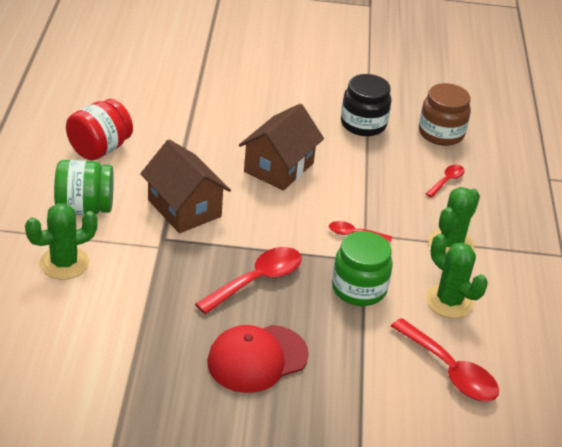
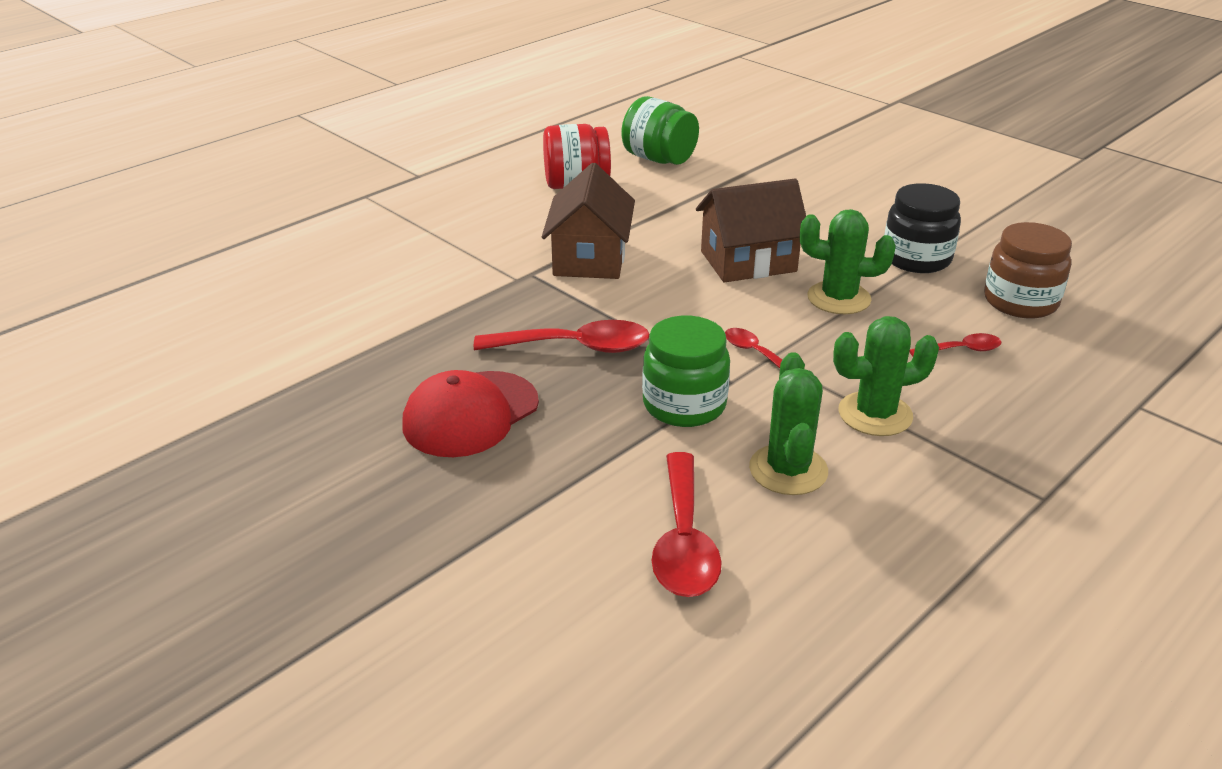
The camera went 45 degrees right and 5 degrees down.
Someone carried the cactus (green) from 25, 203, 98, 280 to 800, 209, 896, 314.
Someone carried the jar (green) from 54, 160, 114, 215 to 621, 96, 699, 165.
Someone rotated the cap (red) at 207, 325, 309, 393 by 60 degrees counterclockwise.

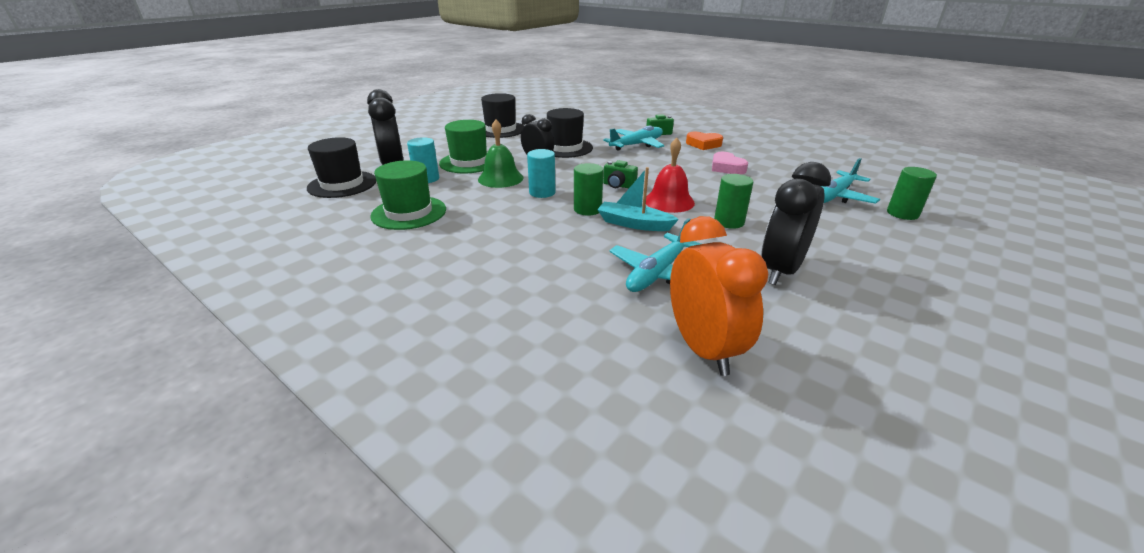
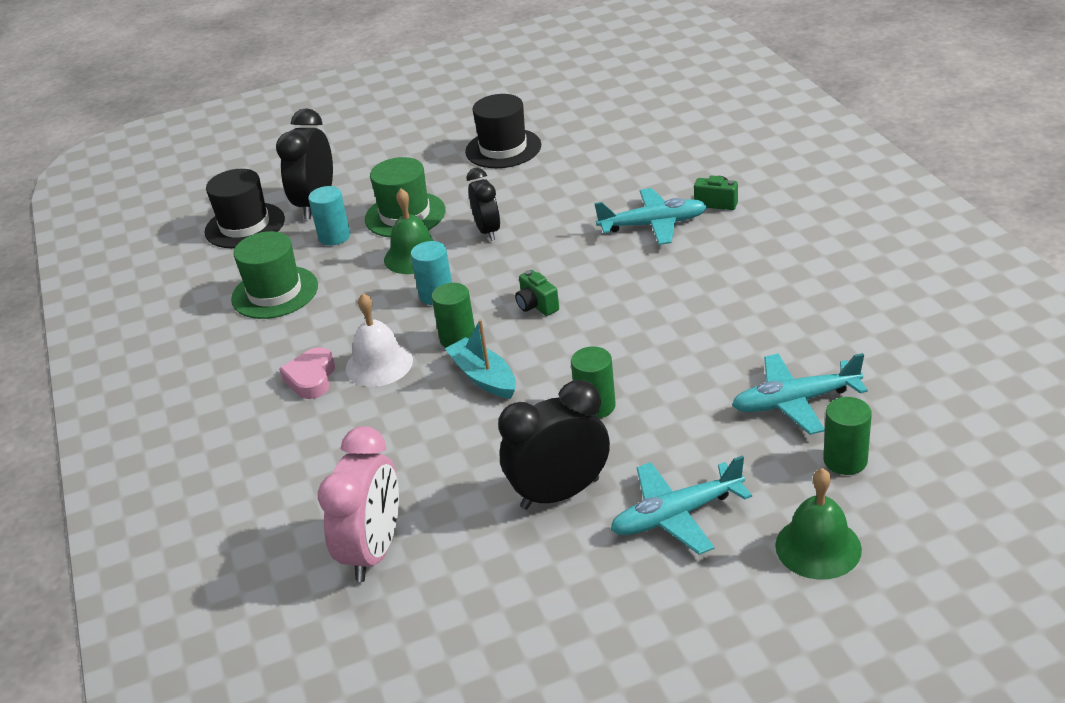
The camera went 35 degrees right and 5 degrees up.
Someone took away the hat (black) at 547, 108, 593, 158.
Someone carried the plane (turquoise) from 609, 218, 701, 292 to 610, 455, 752, 555.
Someone took away the bell (red) at 646, 138, 695, 213.
Someone repainted the clock (orange) at 670, 216, 768, 376, which became the clock (pink) at 318, 426, 399, 582.
Someone took away the heart (orange) at 686, 132, 723, 150.
Someone carried the heart (pink) from 712, 152, 748, 174 to 279, 347, 335, 399.
Someone put down the bell (white) at 346, 293, 413, 387.
Someone put down the bell (green) at 775, 468, 862, 580.

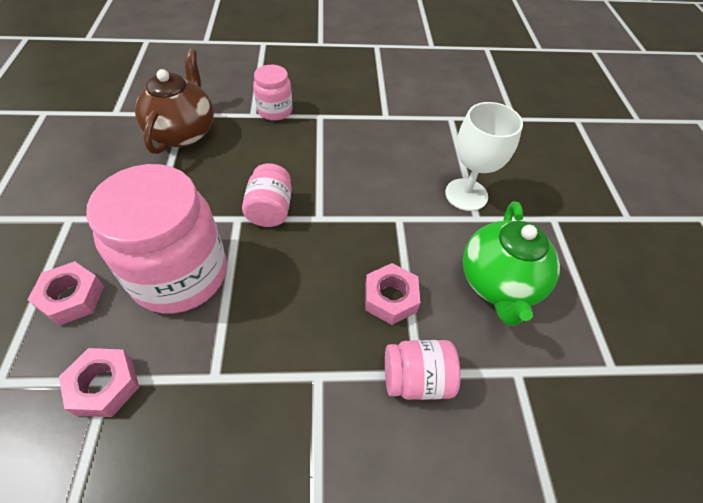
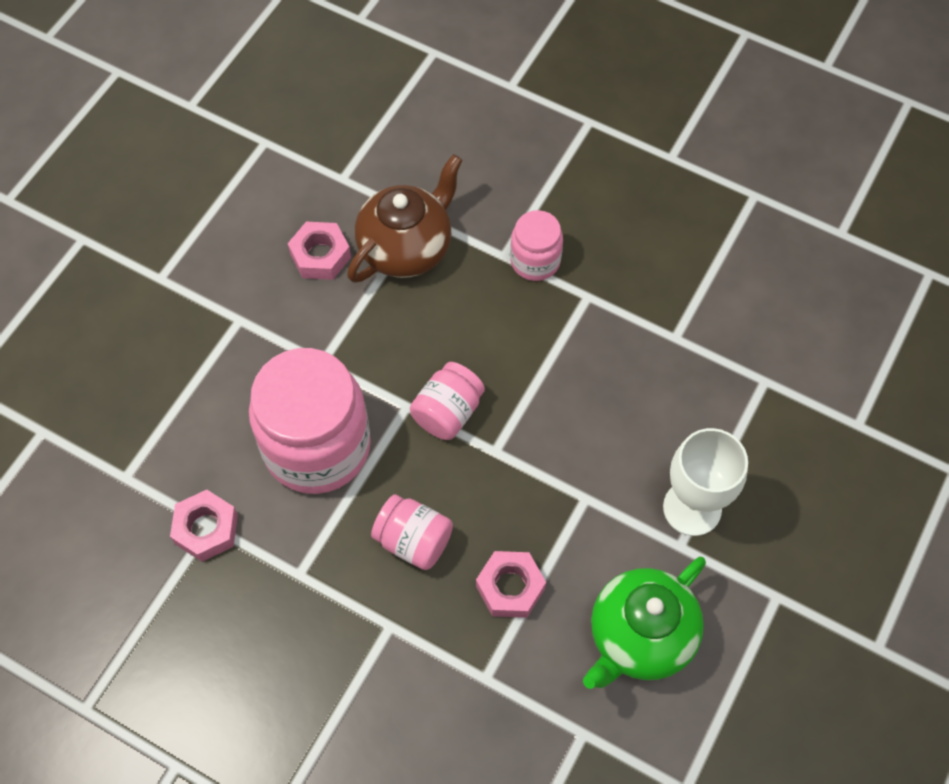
The camera went 35 degrees right and 10 degrees up.
Someone carried the nut (pink) from 27, 261, 104, 326 to 288, 222, 351, 280.
Someone carried the jar (pink) from 385, 340, 461, 400 to 371, 494, 453, 570.

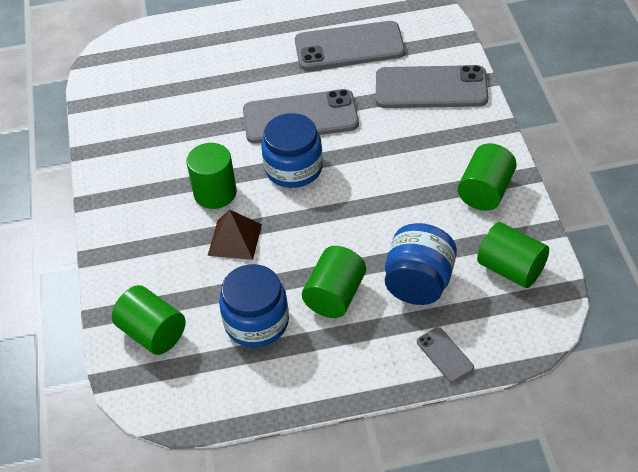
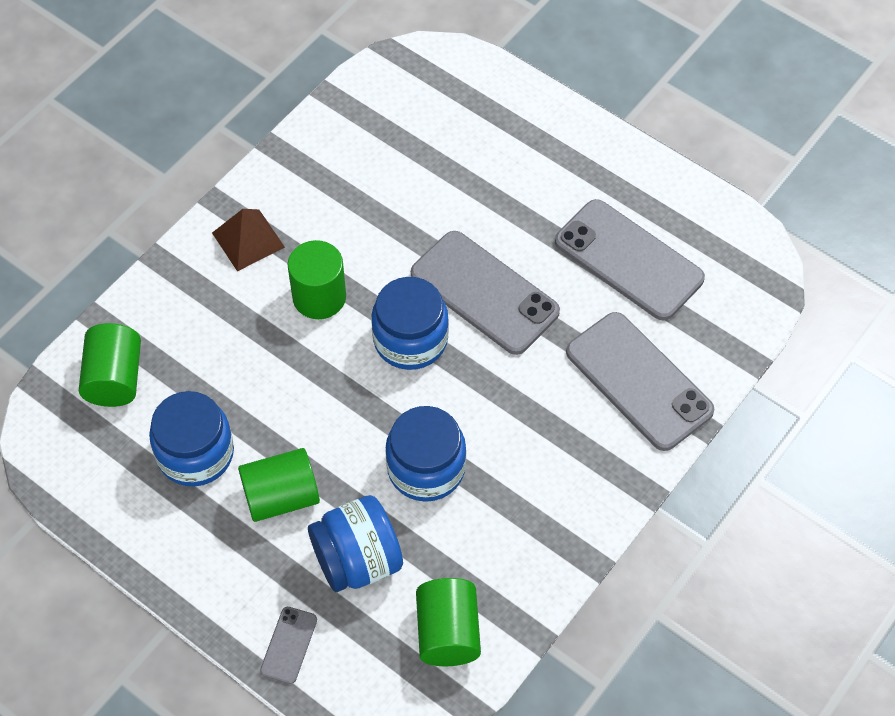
The camera went 45 degrees right and 10 degrees up.
Someone carried the pyramid (brown) from 208, 209, 262, 260 to 212, 209, 285, 271.
Someone took away the cylinder (green) at 458, 143, 517, 211.
Someone put down the jar (blue) at 385, 406, 466, 502.

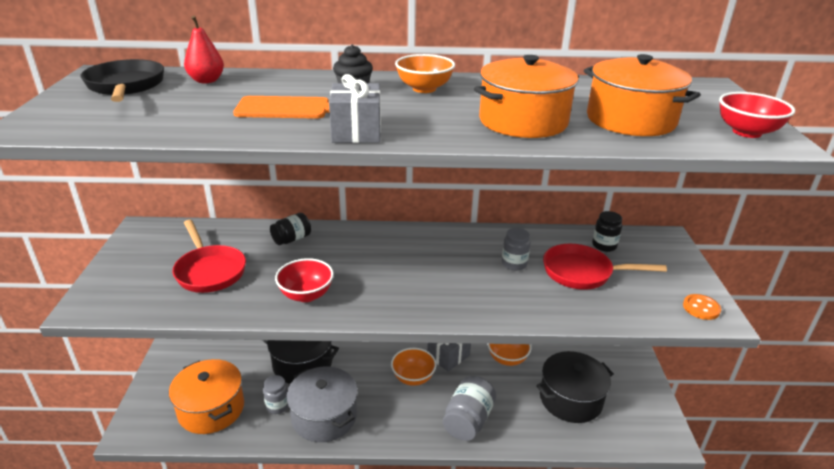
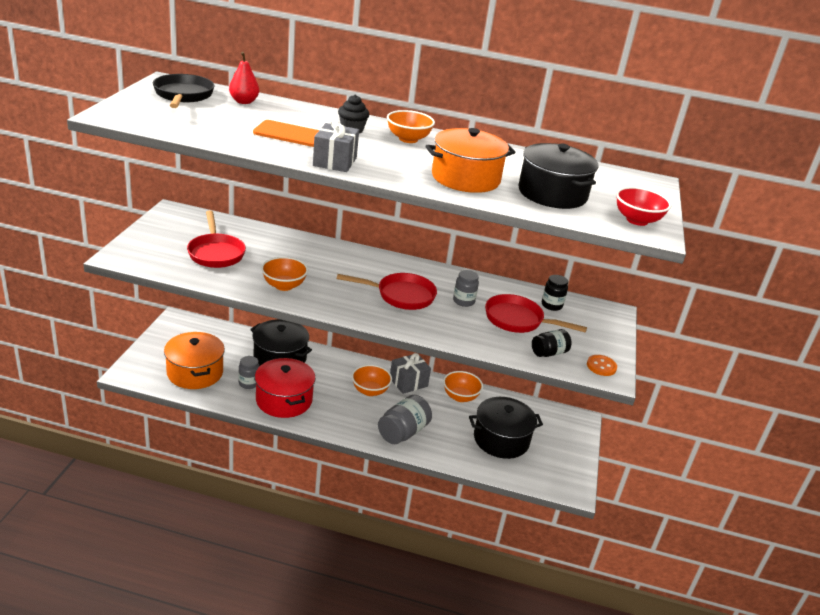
The camera went 10 degrees right and 0 degrees up.
Someone carried the jar (black) from 270, 213, 311, 245 to 532, 329, 572, 357.
Someone repainted the bowl (red) at 275, 258, 334, 302, which became the bowl (orange) at 261, 257, 308, 291.
Someone repainted the pot (grey) at 286, 367, 358, 442, which became the pot (red) at 255, 358, 316, 418.
Someone repainted the pot (orange) at 584, 54, 701, 136, which became the pot (black) at 518, 143, 598, 209.
Someone put down the pan (red) at 337, 273, 437, 310.

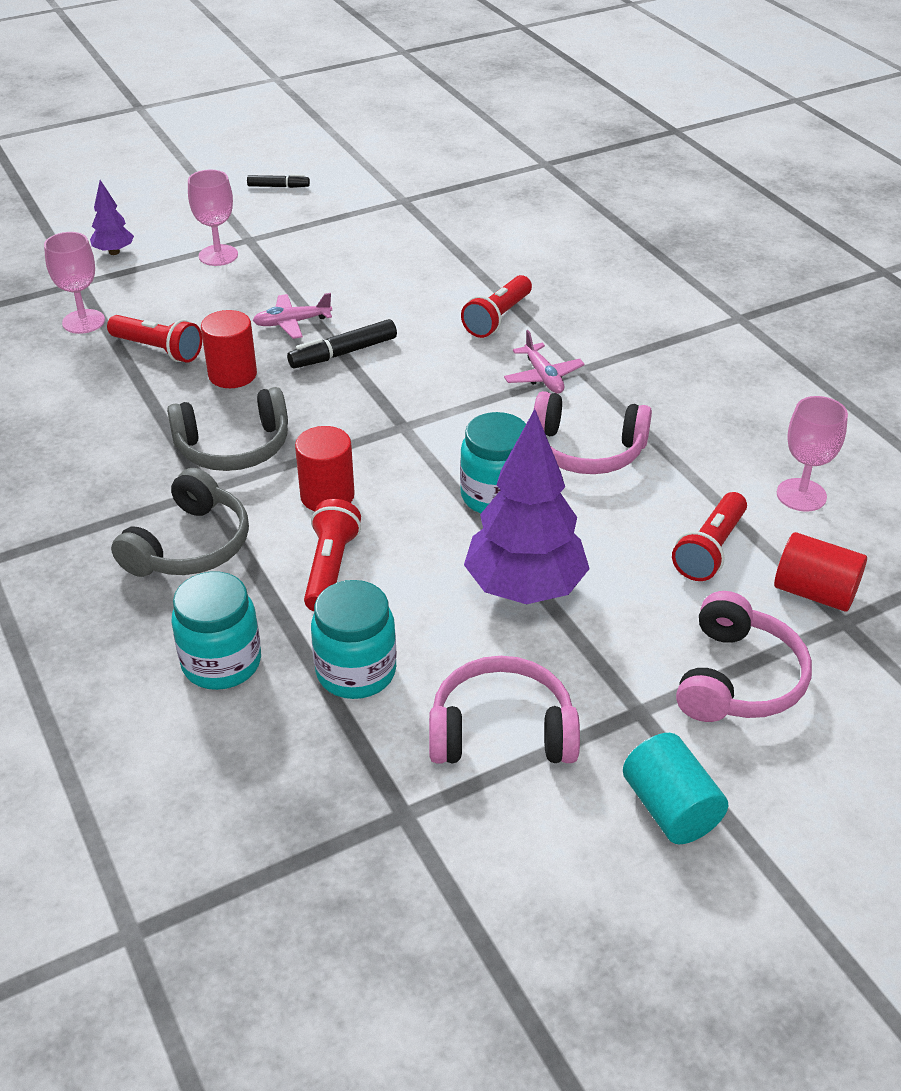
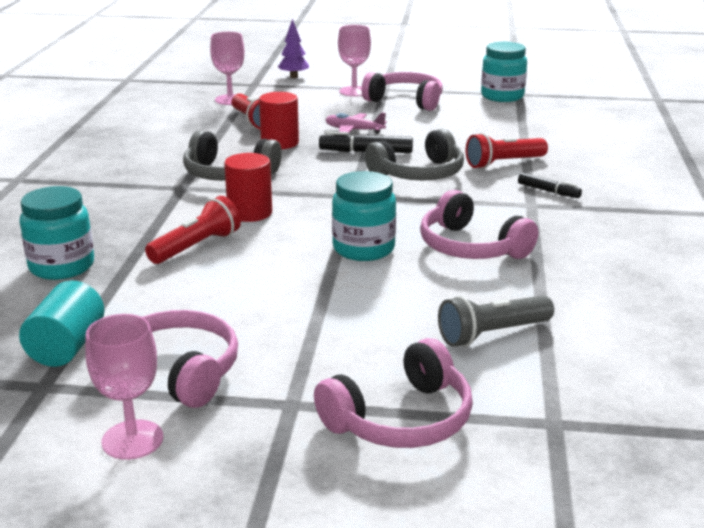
The camera went 35 degrees right and 15 degrees down.
Someone carried the headphones (grey) from 111, 468, 249, 577 to 365, 129, 464, 181.
Someone carried the marker (black) from 247, 174, 310, 188 to 518, 173, 582, 198.
Someone carried the jar (turquoise) from 311, 580, 397, 699 to 481, 42, 527, 102.
Someone took away the tree (purple) at 464, 409, 590, 604.
Someone took away the plane (pink) at 504, 330, 585, 393.
Someone carried the cylinder (turquoise) from 623, 733, 728, 844 to 19, 280, 104, 367.
Someone repainted the flashlight (red) at 672, 492, 747, 581, which became the flashlight (grey) at 438, 295, 554, 347.
Someone took away the cylinder (red) at 774, 532, 867, 612.
Someone carried the goblet (pink) from 777, 396, 848, 512 to 85, 314, 163, 460.
Someone put down the headphones (pink) at 362, 72, 443, 111.

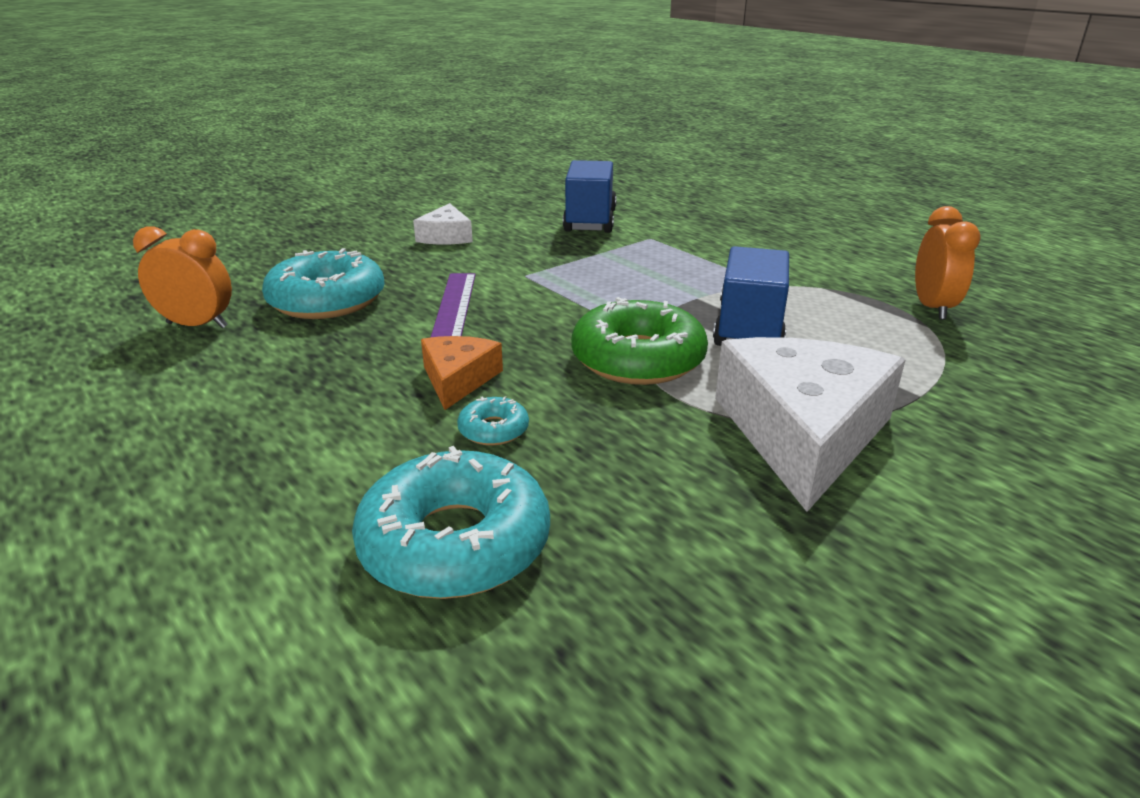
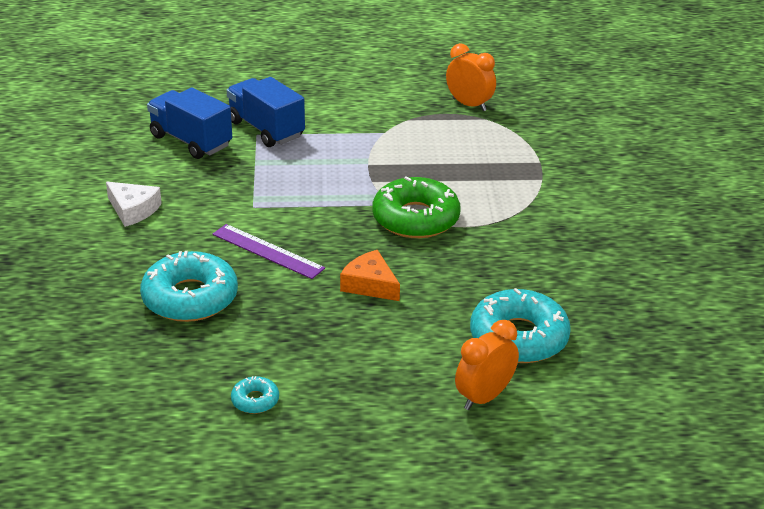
The camera went 55 degrees left and 5 degrees up.
Someone carried the clock (orange) from 133, 226, 232, 329 to 455, 320, 519, 410.
Someone carried the donut (turquoise) from 457, 396, 529, 446 to 231, 376, 279, 414.
Someone carried the truck (blue) from 713, 246, 789, 346 to 227, 77, 305, 147.
Someone took away the cheese (white) at 715, 337, 906, 512.

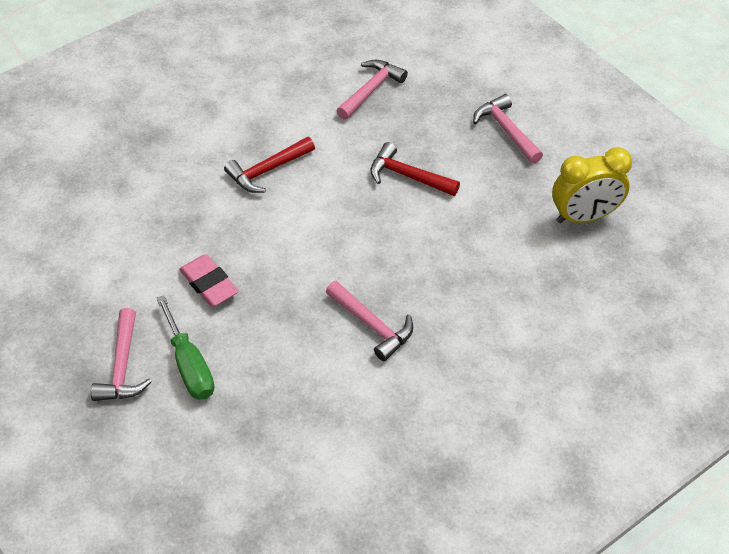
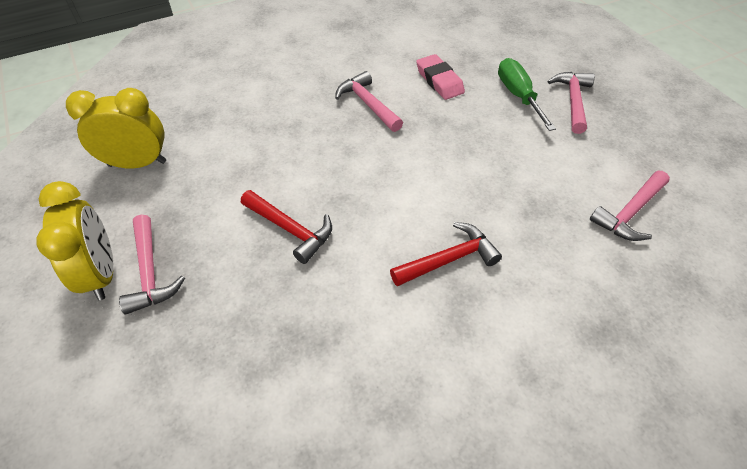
The camera went 170 degrees left and 0 degrees up.
Someone carried the eraser (pink) from 179, 254, 239, 307 to 416, 54, 465, 100.
Someone carried the hammer (pink) from 337, 60, 408, 120 to 590, 171, 670, 241.
Someone put down the clock (yellow) at 36, 181, 113, 301.

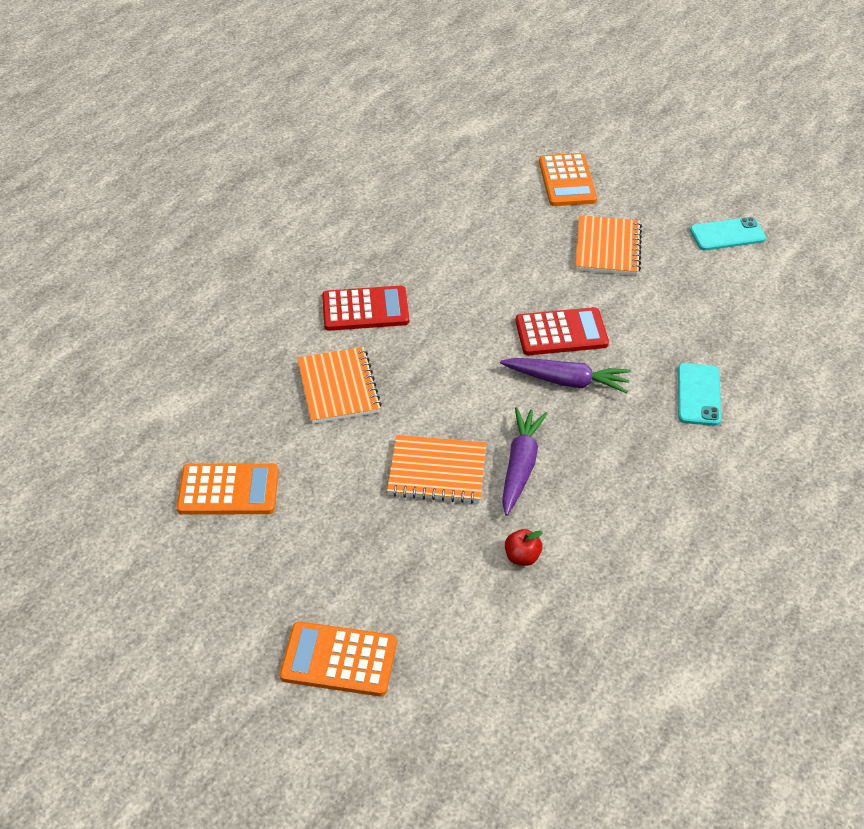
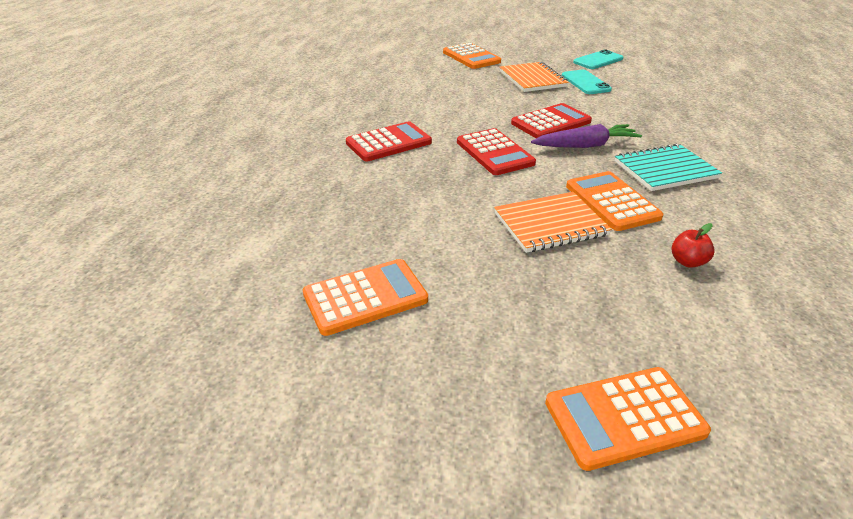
The camera went 25 degrees left and 10 degrees down.
Someone took away the notebook (orange) at 297, 347, 382, 424.
Someone swapped the carrot (purple) at 502, 407, 548, 516 for the calculator (orange) at 566, 171, 664, 231.
Someone carried the phone (turquoise) from 678, 363, 721, 426 to 562, 70, 612, 94.
Someone put down the calculator (red) at 457, 128, 536, 175.
Someone put down the notebook (turquoise) at 615, 144, 722, 191.

